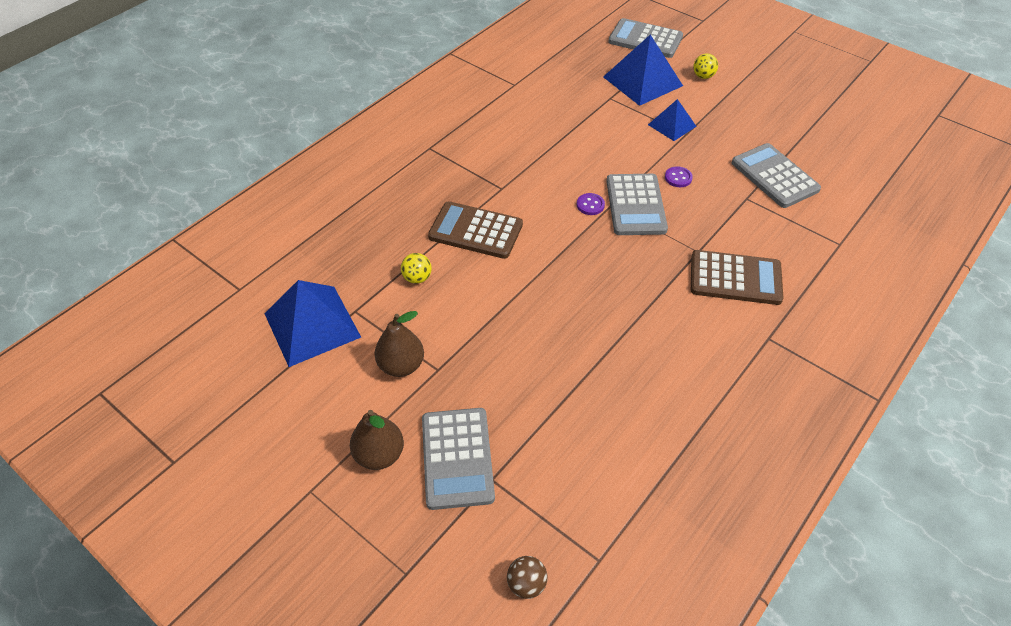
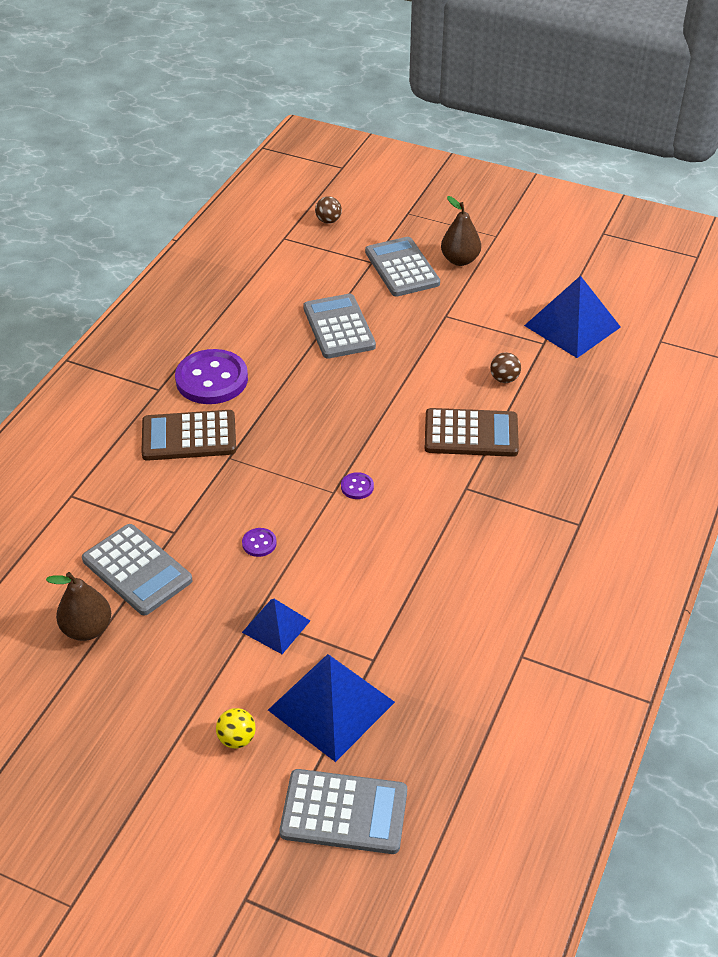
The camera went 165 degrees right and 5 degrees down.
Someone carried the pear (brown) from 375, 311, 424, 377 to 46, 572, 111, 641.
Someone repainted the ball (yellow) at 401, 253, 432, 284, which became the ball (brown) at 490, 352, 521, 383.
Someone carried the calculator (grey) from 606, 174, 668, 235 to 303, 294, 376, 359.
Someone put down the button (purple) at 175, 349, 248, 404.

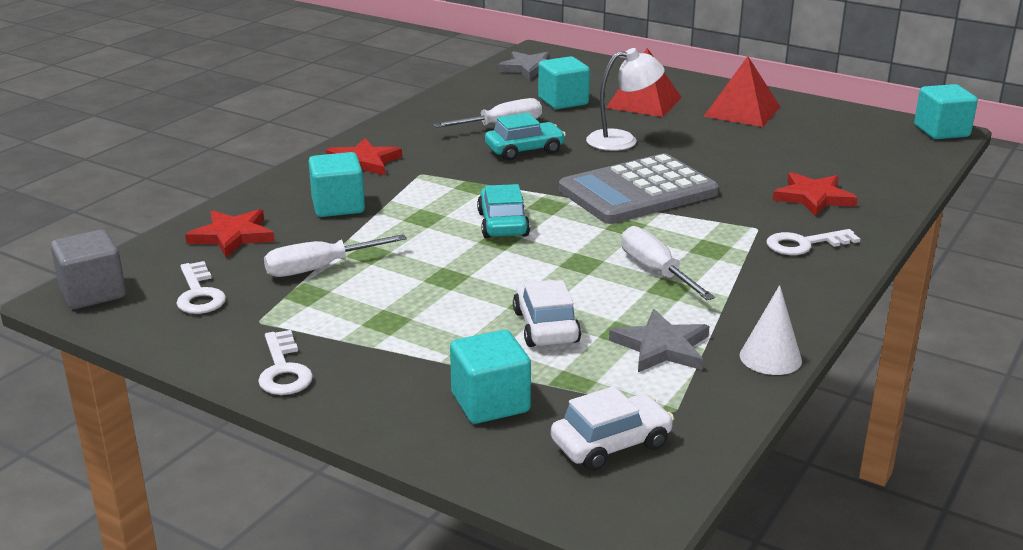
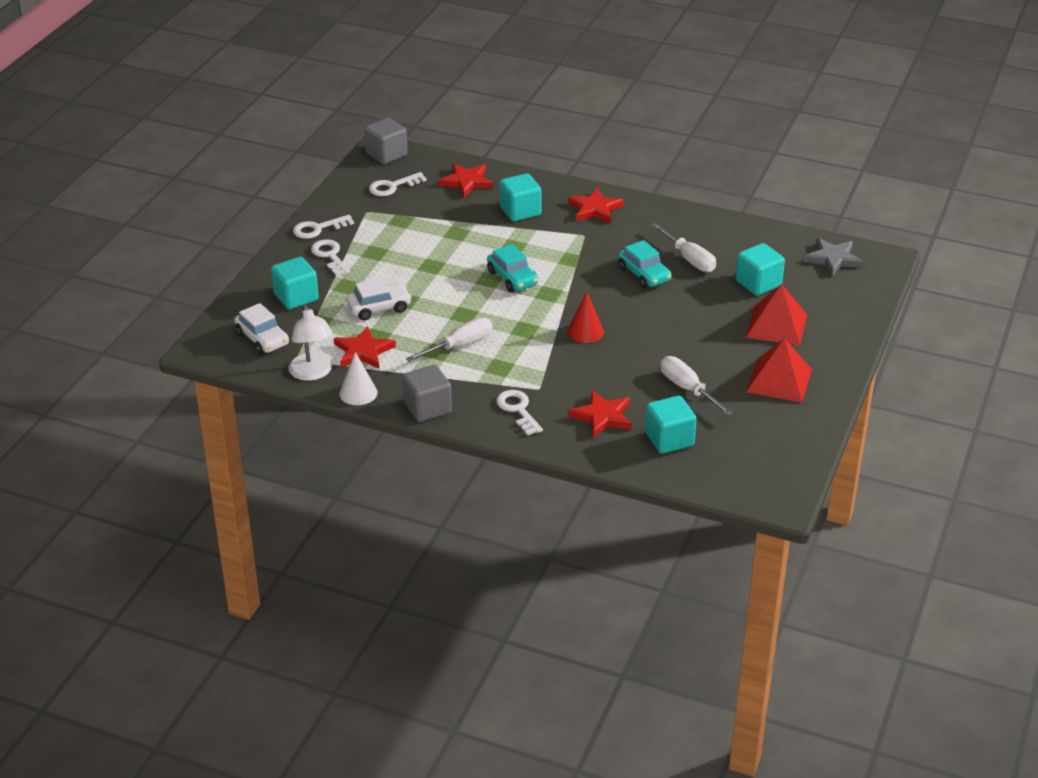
The camera went 80 degrees right and 10 degrees up.
Someone carried the screwdriver (white) from 264, 234, 407, 277 to 660, 356, 733, 416.
Someone rotated the car (turquoise) at 477, 184, 530, 238 by 75 degrees clockwise.
Someone swapped the calculator (grey) at 559, 153, 719, 224 for the cone (red) at 567, 292, 604, 343.
Someone carried the lamp (white) from 586, 48, 665, 151 to 288, 304, 333, 381.
Someone repainted the star (grey) at 609, 309, 709, 372, which became the star (red) at 334, 326, 396, 369.
Someone carried the cube (turquoise) from 914, 84, 978, 139 to 645, 396, 697, 454.
Someone put down the key (white) at 311, 239, 350, 276.
Someone put down the cube (grey) at 403, 365, 452, 422.

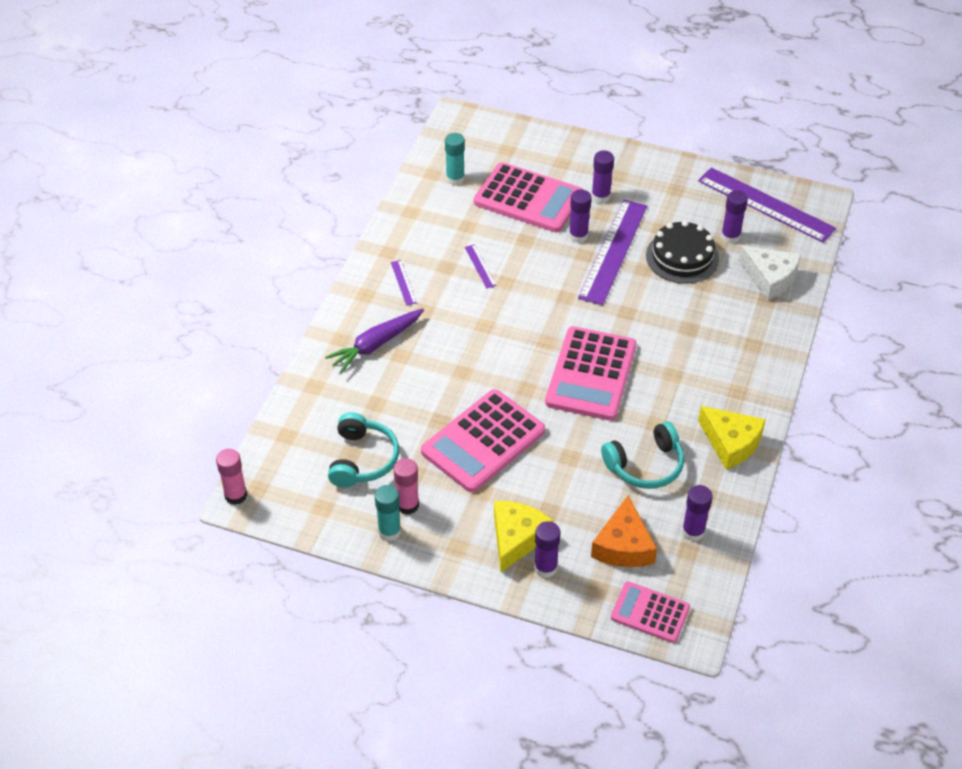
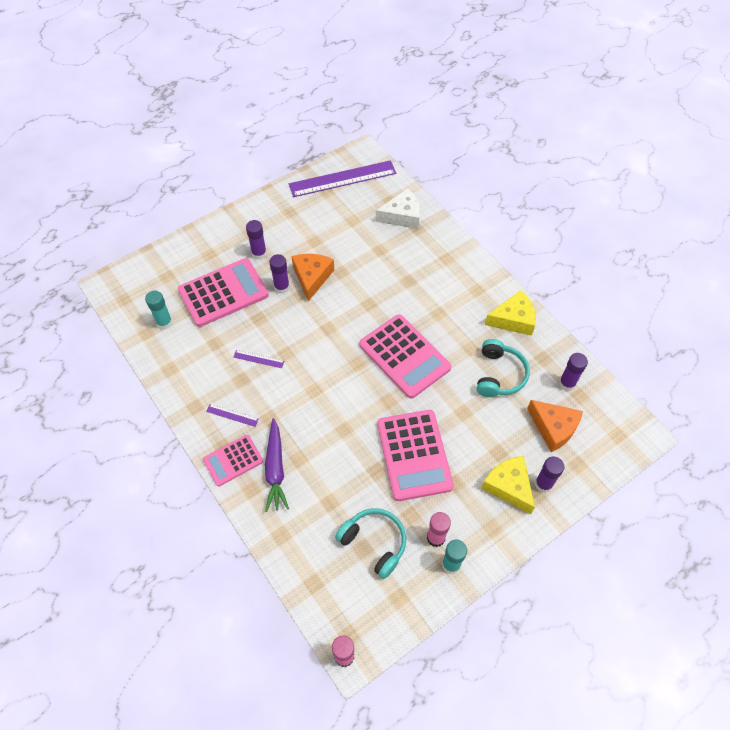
The camera went 55 degrees left and 10 degrees up.
Someone swapped the ruler (purple) at 578, 200, 647, 305 for the cheese (orange) at 292, 254, 334, 301.
Someone carried the calculator (pink) from 611, 581, 690, 643 to 203, 435, 263, 486.
Someone took away the cake (black) at 646, 220, 719, 284.
Someone took away the glue stick (purple) at 721, 190, 748, 244.

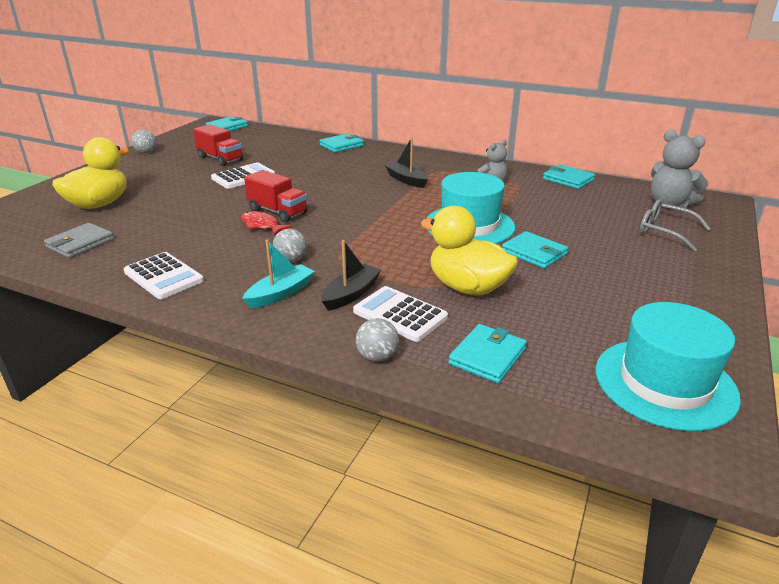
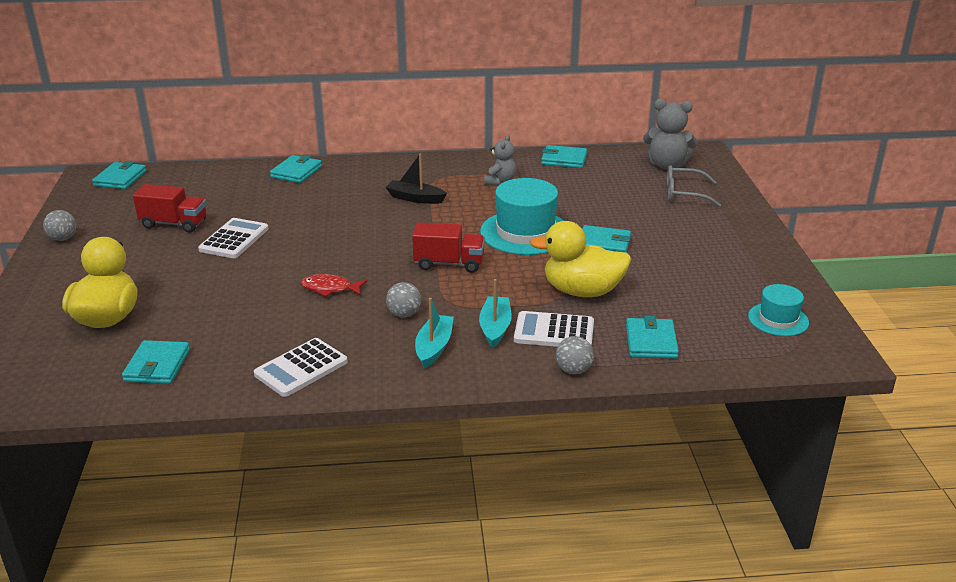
The camera went 30 degrees left and 0 degrees up.
Someone repainted the wallet (grey) at 44, 223, 114, 258, which became the wallet (turquoise) at 122, 340, 190, 384.
Someone rotated the calculator (white) at 124, 252, 204, 299 by 120 degrees clockwise.
Someone carried the truck (red) from 244, 170, 307, 222 to 412, 222, 485, 273.
Someone repainted the boat (black) at 321, 240, 381, 311, which became the boat (turquoise) at 479, 279, 512, 348.
Someone scaled the hat (turquoise) at 595, 302, 741, 431 by 0.56.

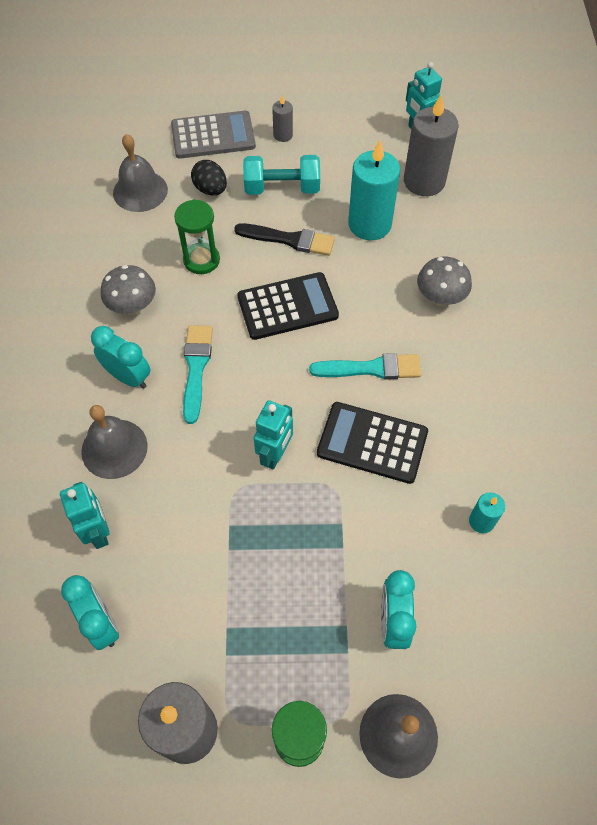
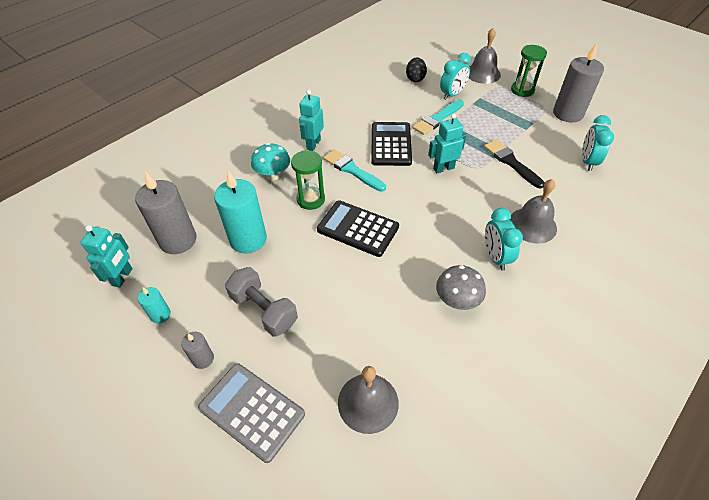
The camera went 135 degrees left and 10 degrees down.
Someone carried the robot (turquoise) from 60, 482, 110, 549 to 299, 90, 324, 151.
Someone carried the hourglass (green) from 174, 199, 220, 274 to 291, 150, 325, 210.
Someone carried the brush (turquoise) from 183, 325, 213, 424 to 413, 100, 464, 135.
Someone carried the egg (black) from 191, 160, 227, 195 to 406, 57, 427, 82.
Someone carried the brush (black) from 234, 223, 335, 256 to 484, 140, 545, 188.
Someone repainted the dumbbell (turquoise) at 243, 155, 320, 195, which became the dumbbell (grey) at 225, 267, 298, 337.
Someone rotated the calculator (black) at 317, 402, 428, 484 by 150 degrees counterclockwise.
Someone repainted the mushroom (grey) at 417, 256, 472, 306, which became the mushroom (turquoise) at 251, 143, 290, 180.
Someone carried the candle (turquoise) from 469, 492, 505, 533 to 137, 287, 171, 323.

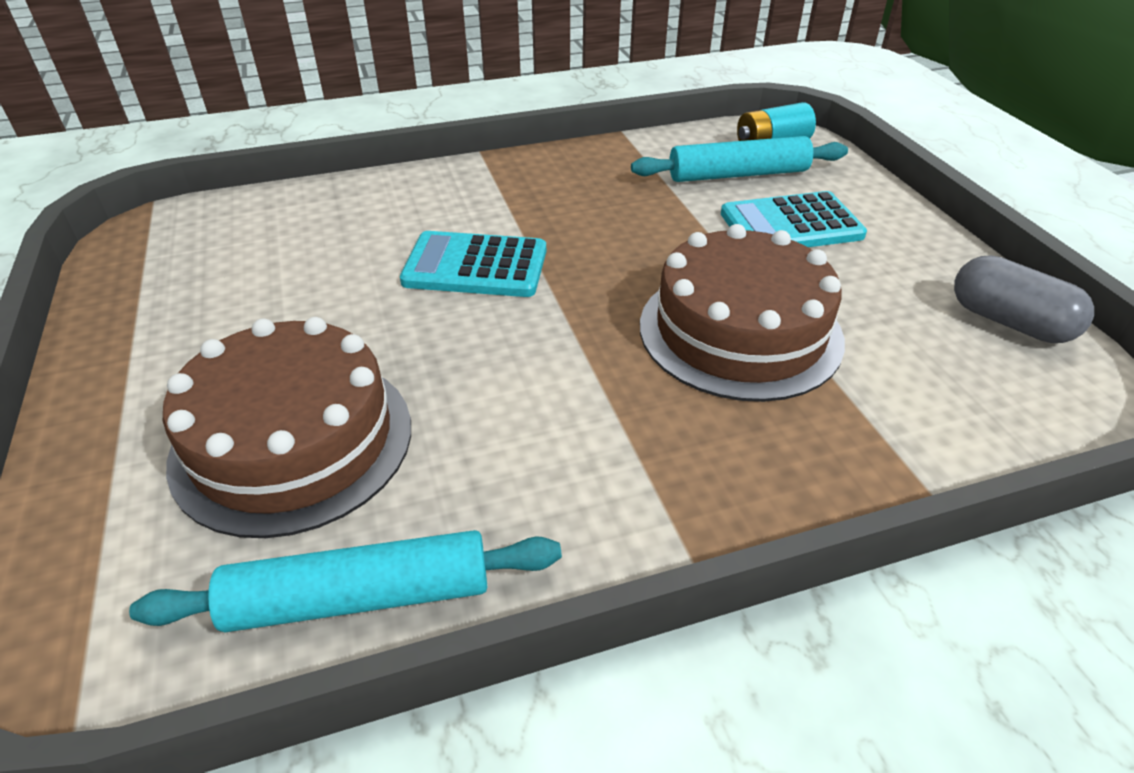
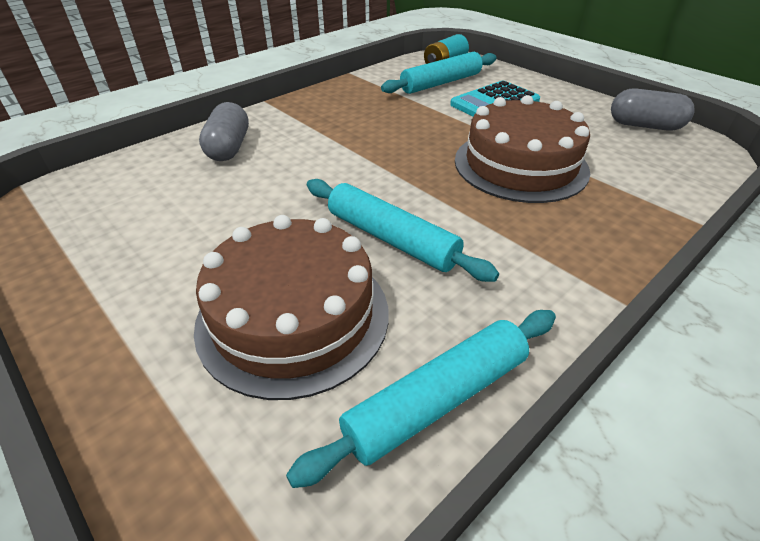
The camera went 25 degrees left and 0 degrees up.
Someone took away the calculator (turquoise) at 400, 231, 546, 297.
Someone put down the capsule (grey) at 199, 102, 249, 161.
Someone put down the rolling pin (turquoise) at 307, 179, 499, 282.

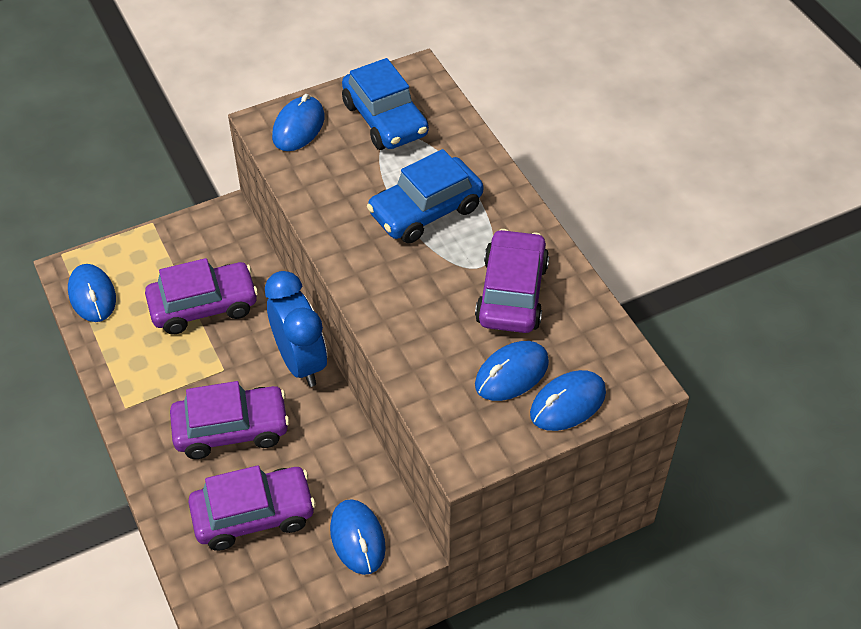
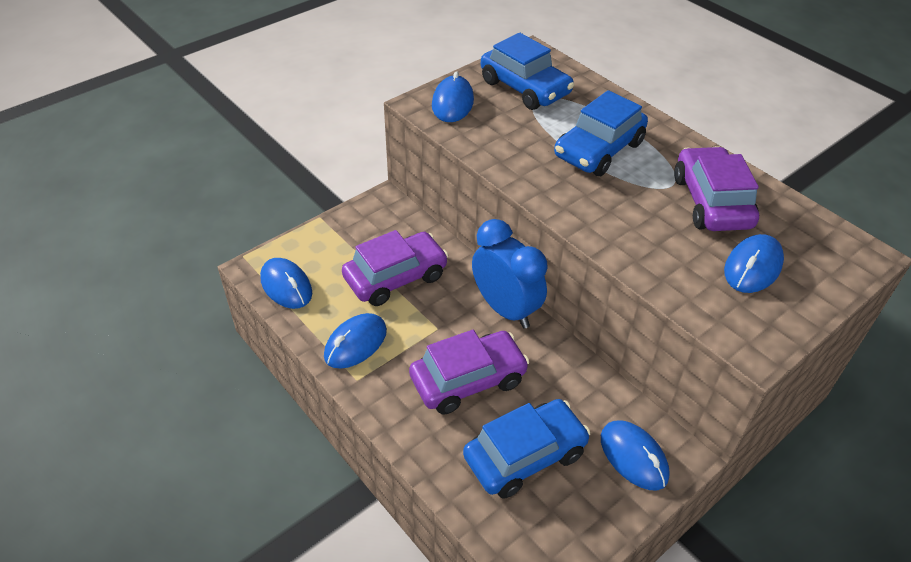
The camera went 15 degrees left and 5 degrees down.
Someone repainted the car (purple) at 188, 465, 316, 551, which became the car (blue) at 463, 399, 590, 499.
Someone carried the mouse (blue) from 530, 370, 606, 431 to 324, 313, 387, 369.

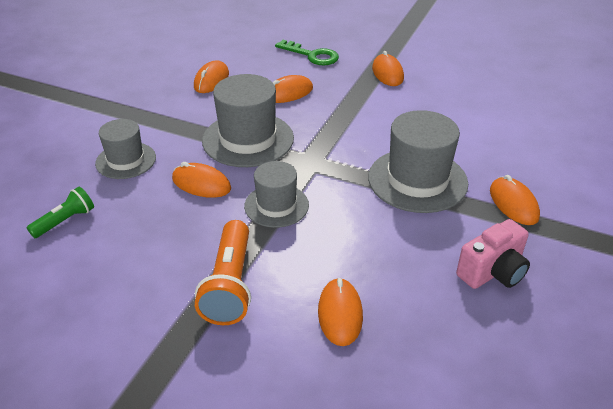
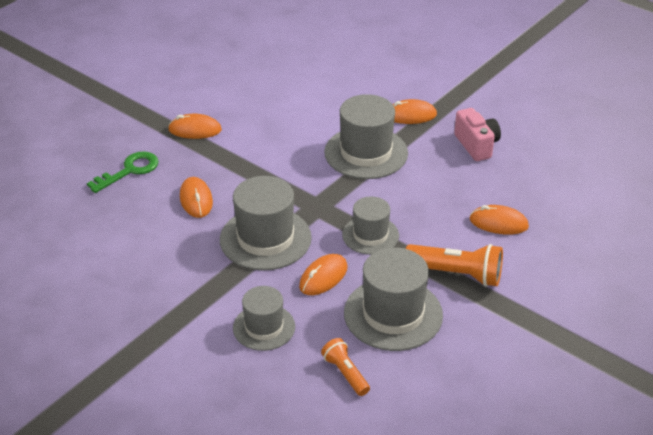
The camera went 75 degrees left and 0 degrees up.
Someone repainted the flashlight (green) at 27, 187, 94, 238, which became the flashlight (orange) at 321, 338, 370, 396.
Someone took away the mouse (orange) at 194, 60, 229, 93.
Someone put down the hat (grey) at 344, 247, 443, 351.

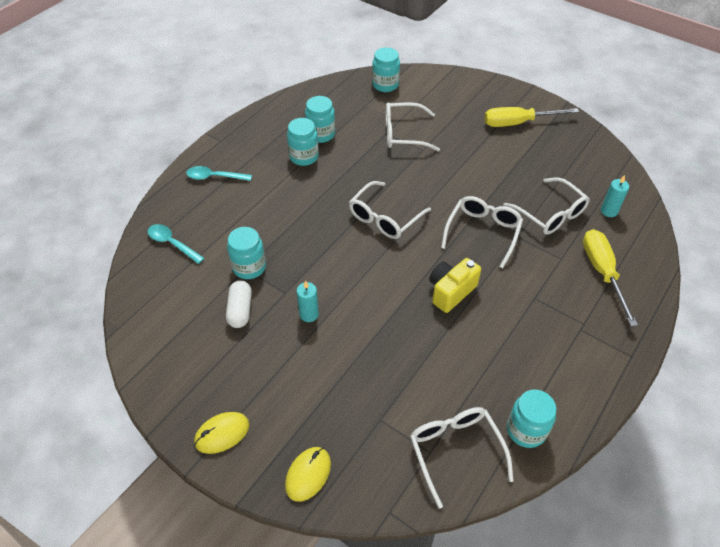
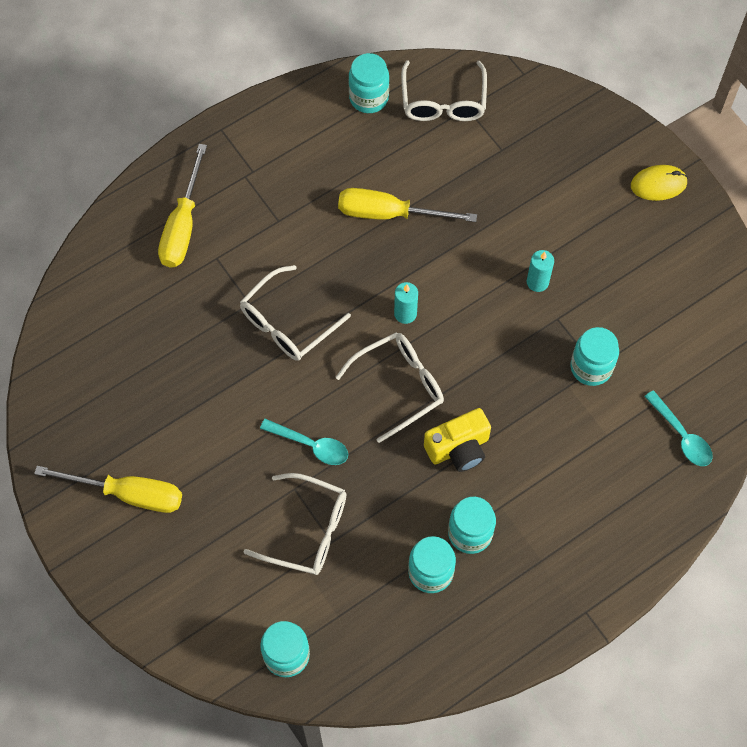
The camera went 160 degrees left and 15 degrees up.
Someone carried the spoon (turquoise) from 186, 166, 252, 181 to 260, 419, 348, 465.
Someone took away the capsule (white) at 226, 280, 252, 328.
Someone took away the mouse (yellow) at 285, 447, 331, 502.
Someone carried the camera (yellow) from 429, 258, 481, 313 to 424, 408, 491, 472.
Someone took away the glasses (white) at 503, 177, 590, 235.
Someone carried the candle (turquoise) from 601, 175, 629, 217 to 394, 282, 418, 324.
Someone put down the screwdriver (yellow) at 338, 188, 477, 222.

